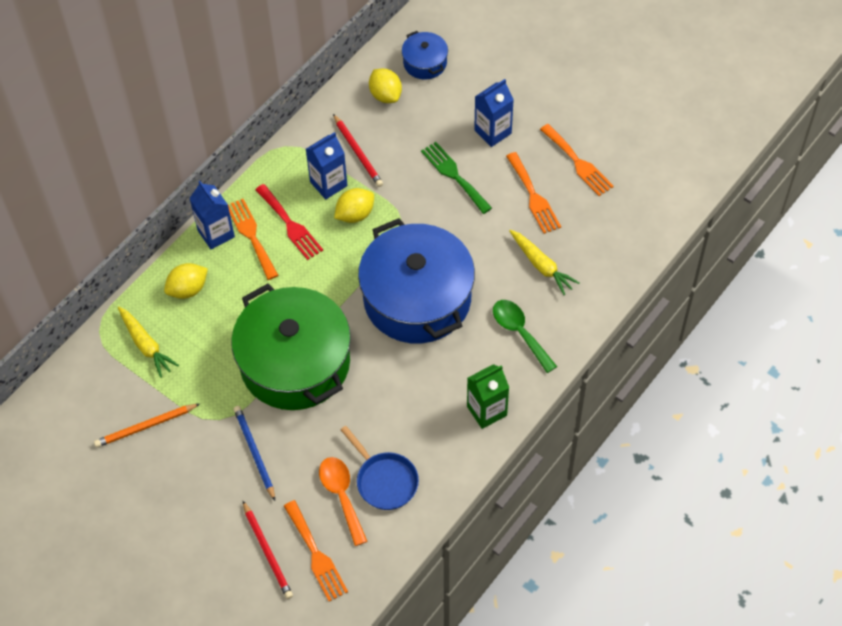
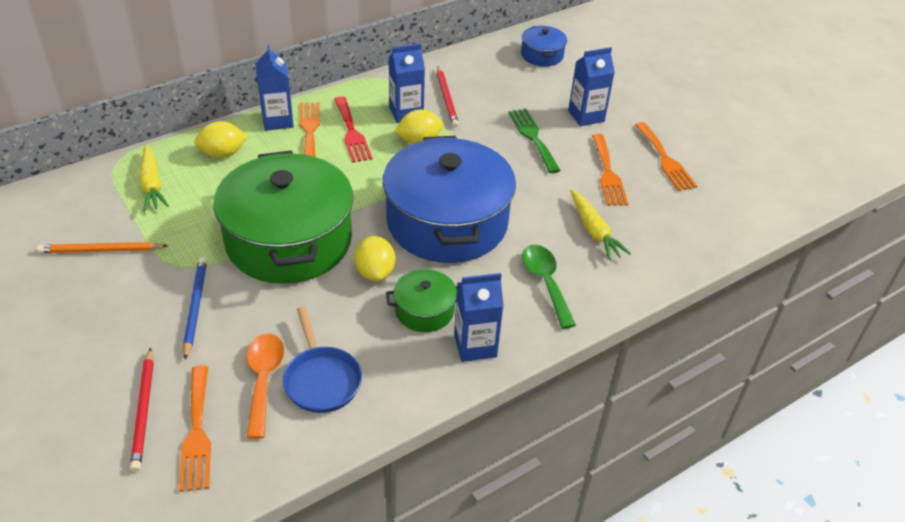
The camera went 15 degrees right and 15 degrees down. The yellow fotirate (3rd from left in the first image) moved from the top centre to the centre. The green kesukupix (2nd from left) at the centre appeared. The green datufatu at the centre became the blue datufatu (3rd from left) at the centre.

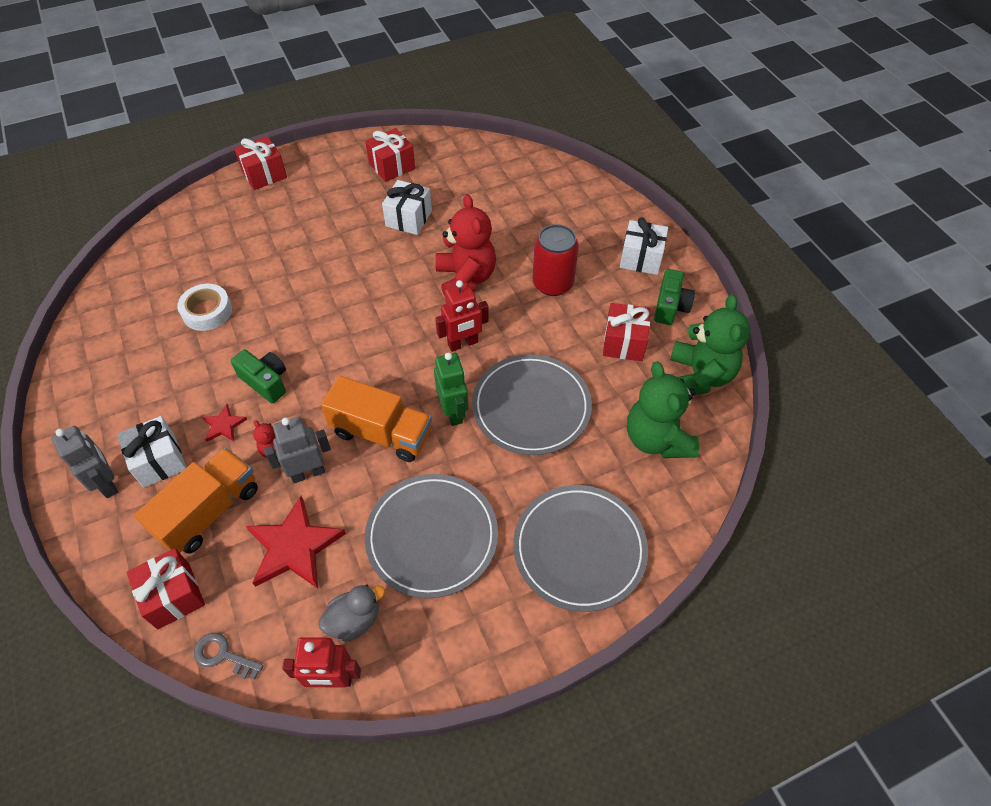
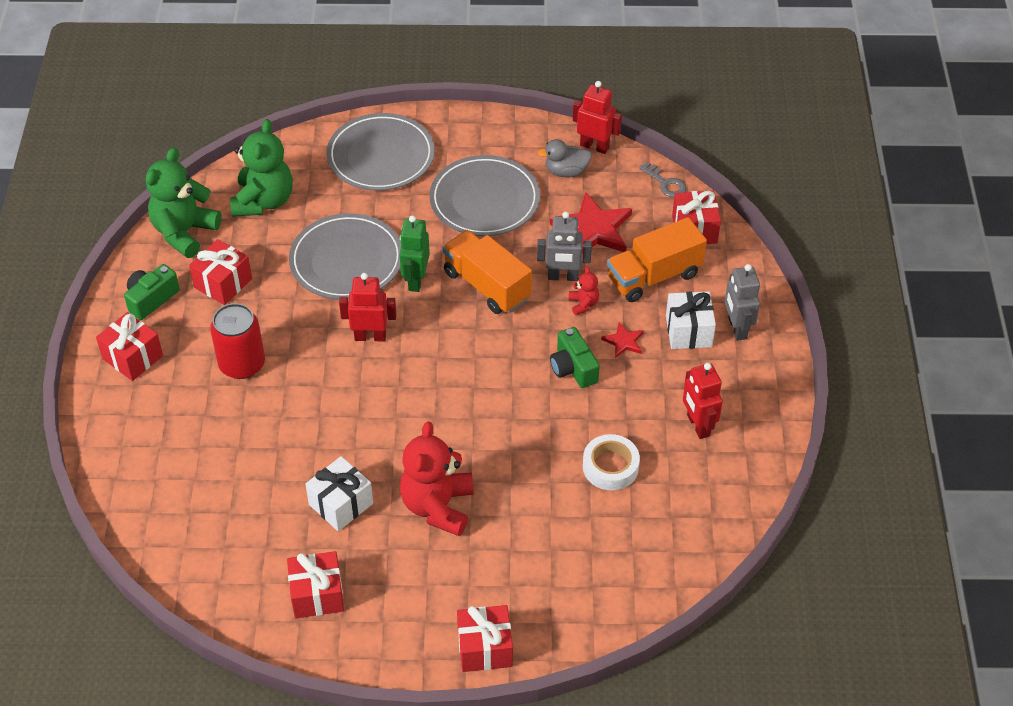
The camera went 155 degrees left and 5 degrees down. The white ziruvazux (3rd from left) at the top centre became the red ziruvazux (1st from left) at the middle left. The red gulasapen (2nd from left in the first image) moved from the top centre to the bottom centre. The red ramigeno (3rd from left) at the middle right appeared.

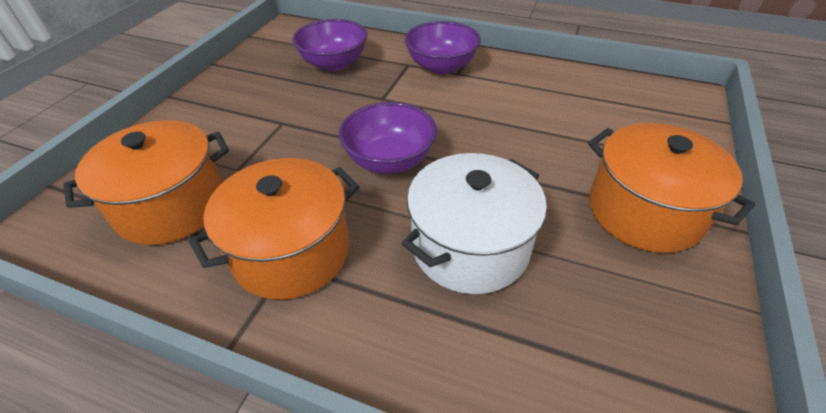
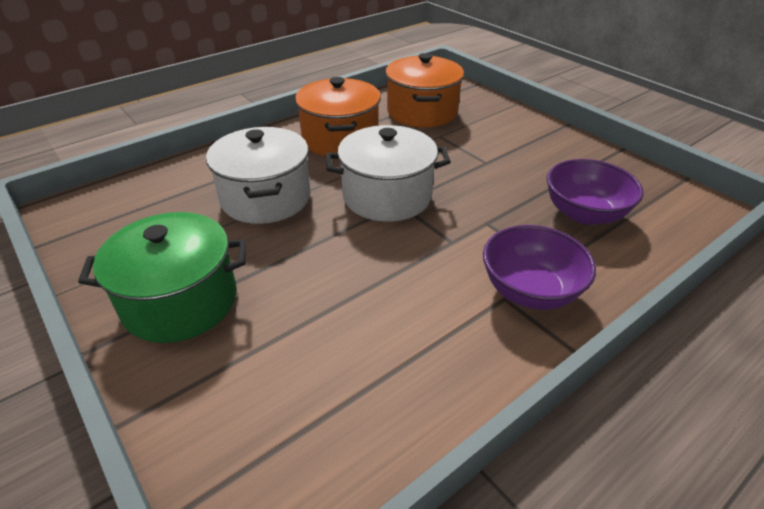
The camera went 120 degrees right and 5 degrees down. The orange kesukupix (3rd from left) at the middle right became the green kesukupix at the middle left. The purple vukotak (2nd from left) at the centre was replaced by the white kesukupix (2nd from left) at the centre.

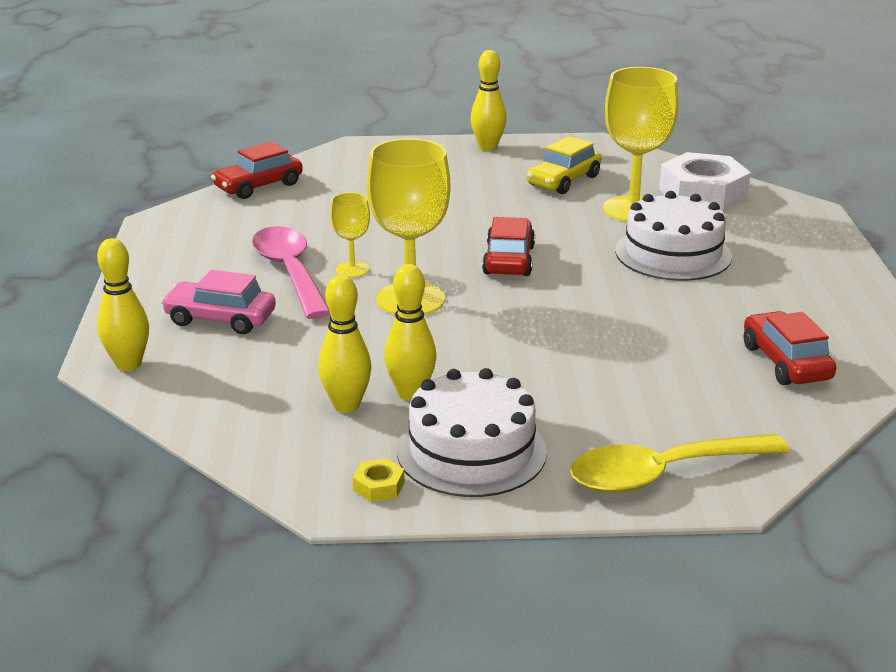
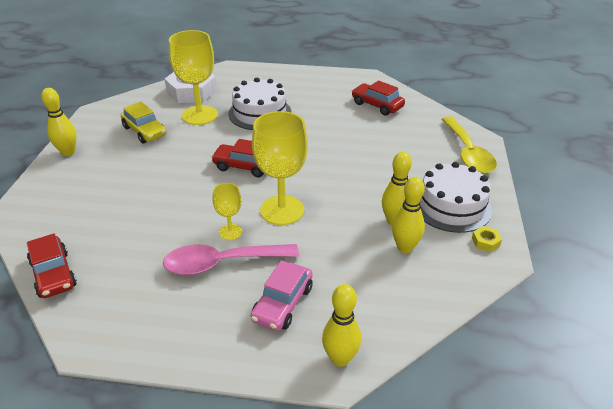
The camera went 80 degrees left and 10 degrees up. The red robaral (3rd from left) at the middle right turned 45 degrees clockwise.

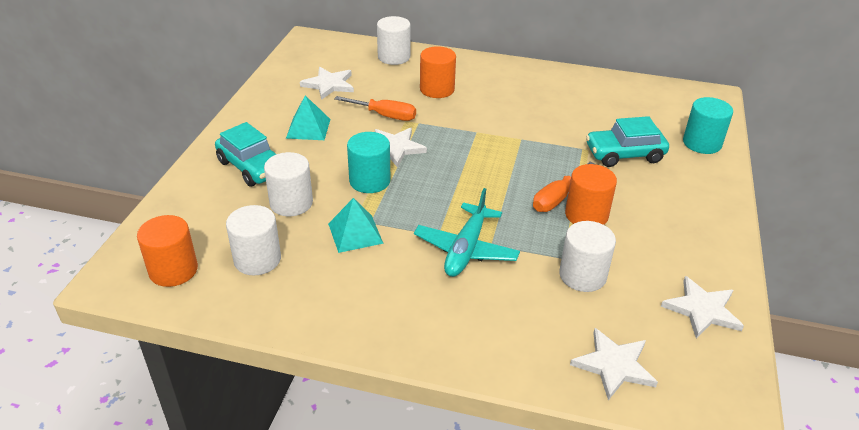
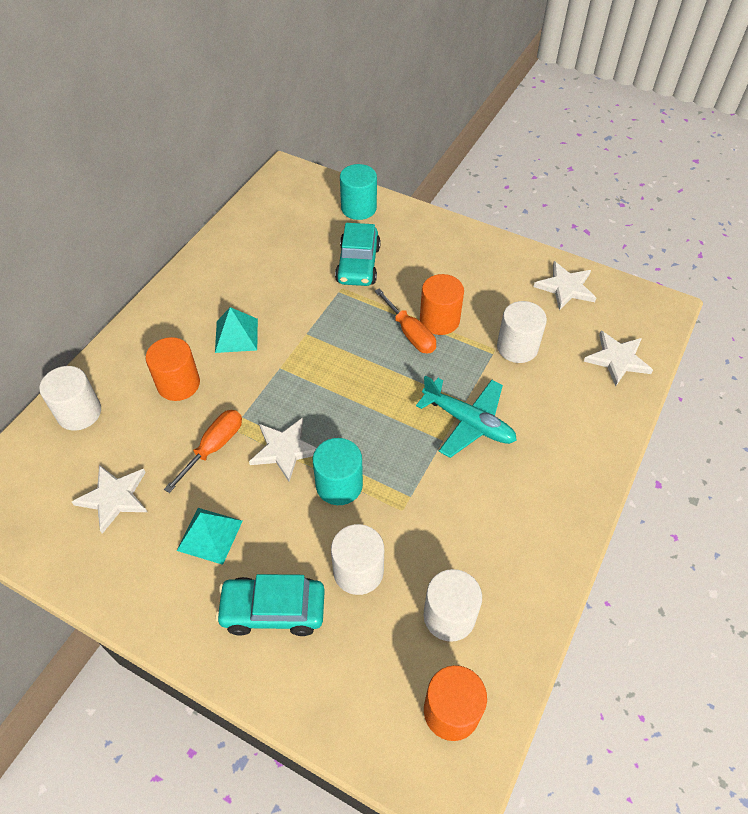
The camera went 75 degrees left and 15 degrees up. The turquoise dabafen (2nd from left) moved from the centre to the middle left. The turquoise robaral (1st from left) at the middle left turned 150 degrees counterclockwise.

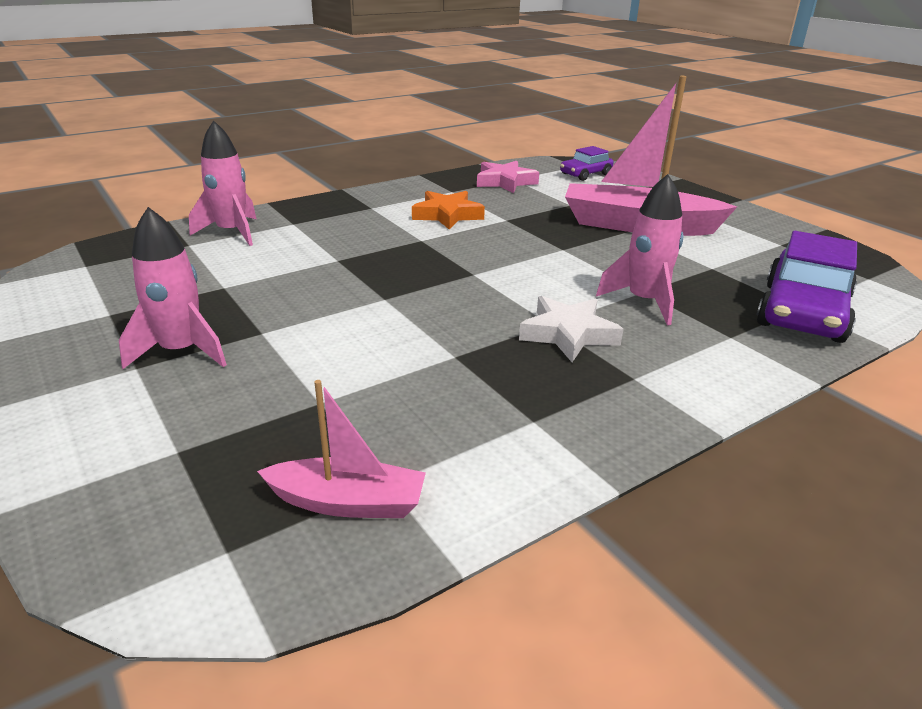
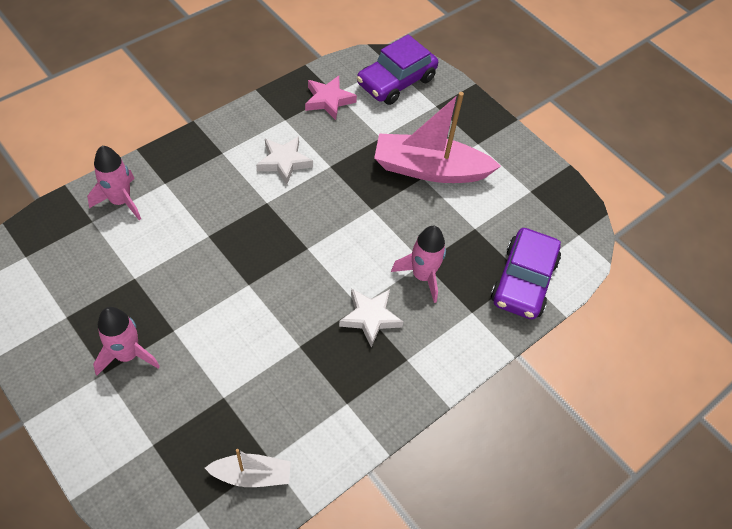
The camera went 10 degrees left and 25 degrees up. The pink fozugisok (1st from left) at the centre became the white fozugisok at the bottom centre. The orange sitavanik at the top centre became the white sitavanik (1st from left) at the top centre. The purple robaral (1st from left) at the top centre changed to 1.80 times the size.

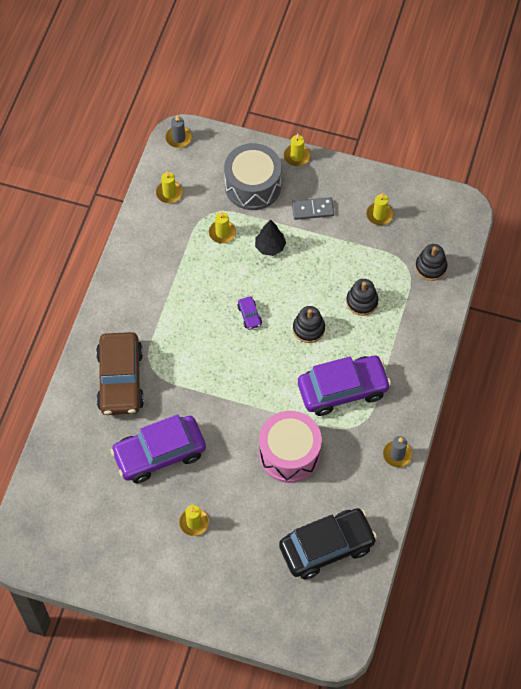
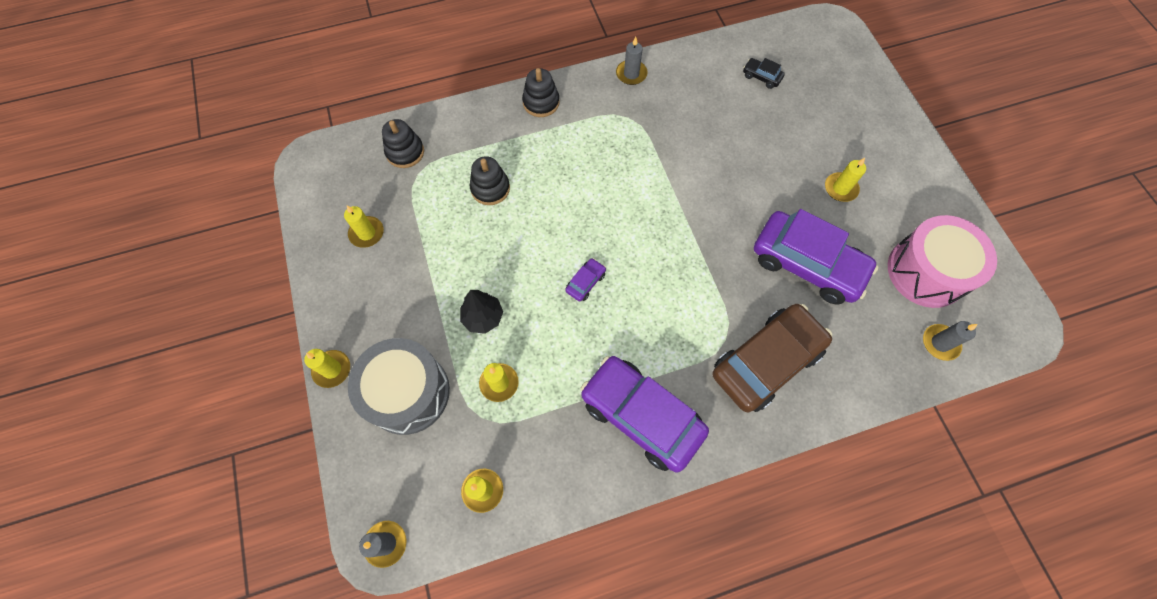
The camera went 125 degrees left and 5 degrees up. The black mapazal (1st from left in the first image) moved from the centre to the top centre. The purple robaral (3rd from left in the first image) moved from the centre to the bottom centre. The black robaral at the bottom centre changed to 0.40 times the size. The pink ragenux moved from the centre to the middle right. The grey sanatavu (3rd from left) at the middle right appeared. The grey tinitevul at the top centre disappeared.

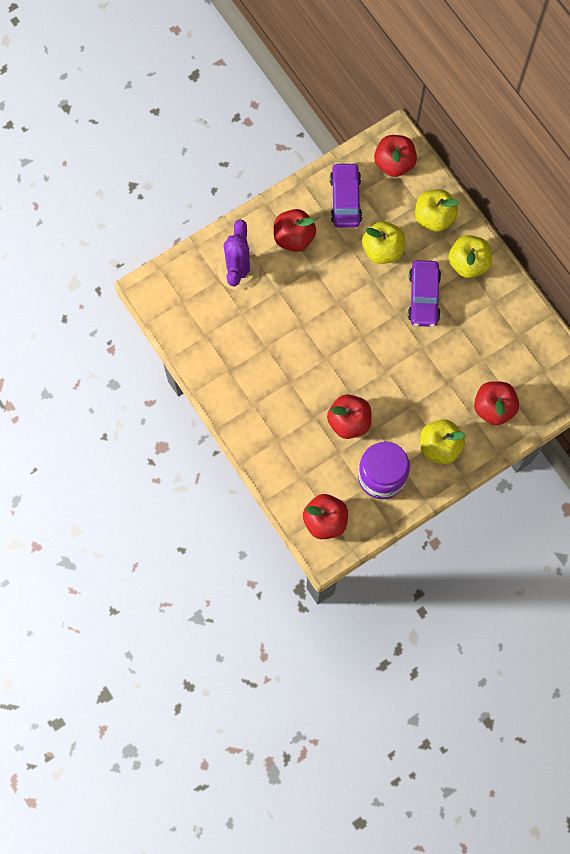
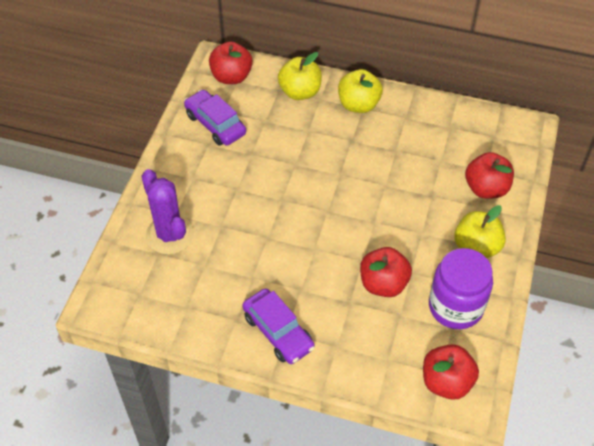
The camera went 40 degrees left and 20 degrees down. The purple robaral (2nd from left) moved from the middle right to the bottom centre. The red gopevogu (1st from left) at the top centre disappeared. The yellow gopevogu (1st from left) at the top right disappeared.

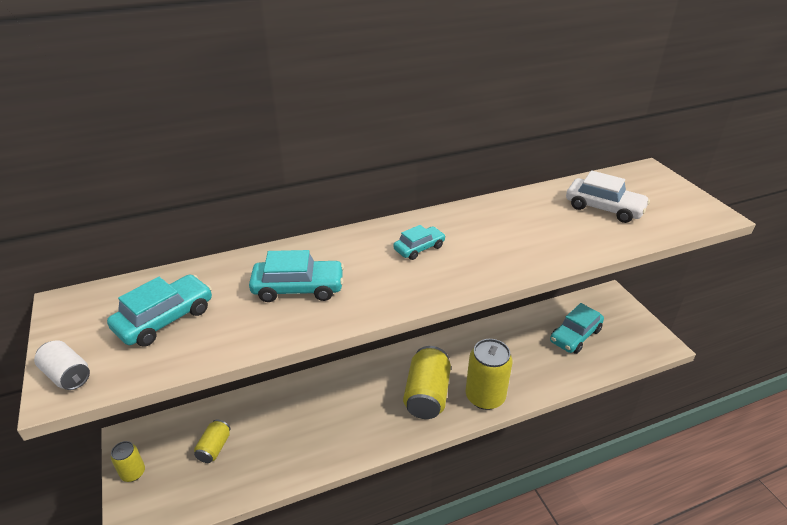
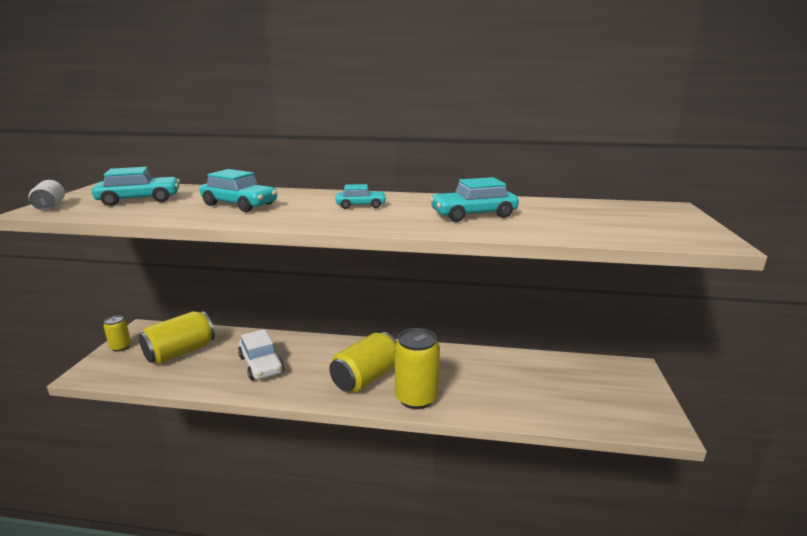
The camera went 30 degrees right and 15 degrees down. The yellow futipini (2nd from left) at the bottom left changed to 1.89 times the size. The white robaral moved from the middle right to the middle left. The turquoise robaral (4th from left) moved from the middle right to the centre.

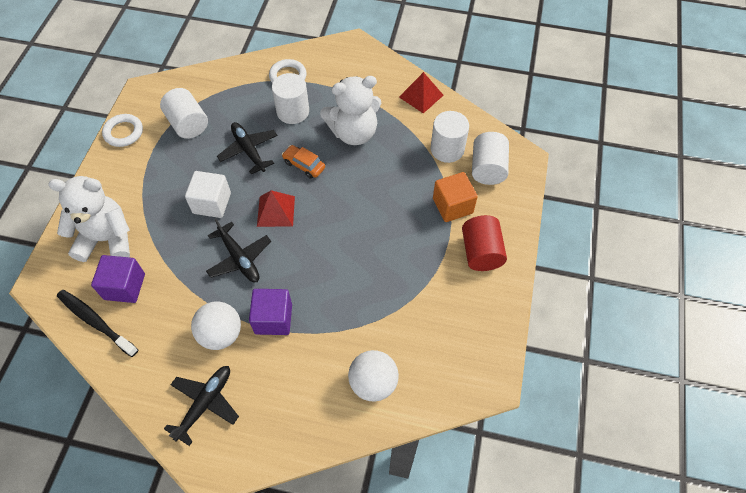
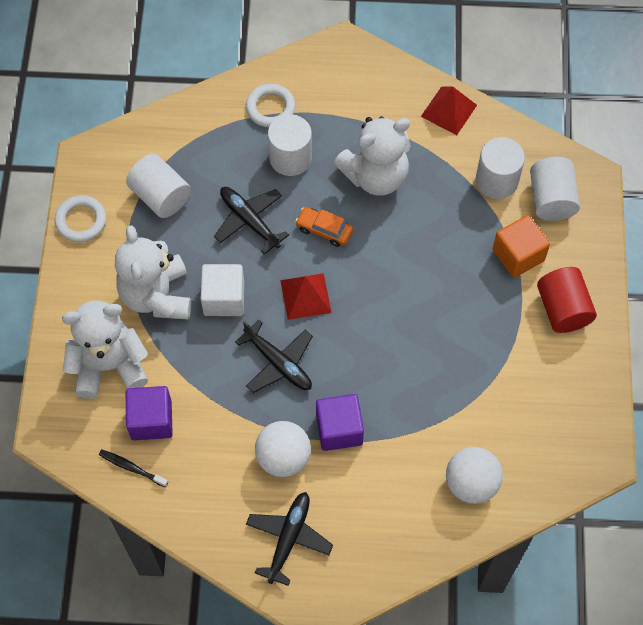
The camera went 10 degrees left and 5 degrees up. The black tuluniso at the middle left changed to 0.59 times the size. The white gulasapen (2nd from left) at the middle left appeared.

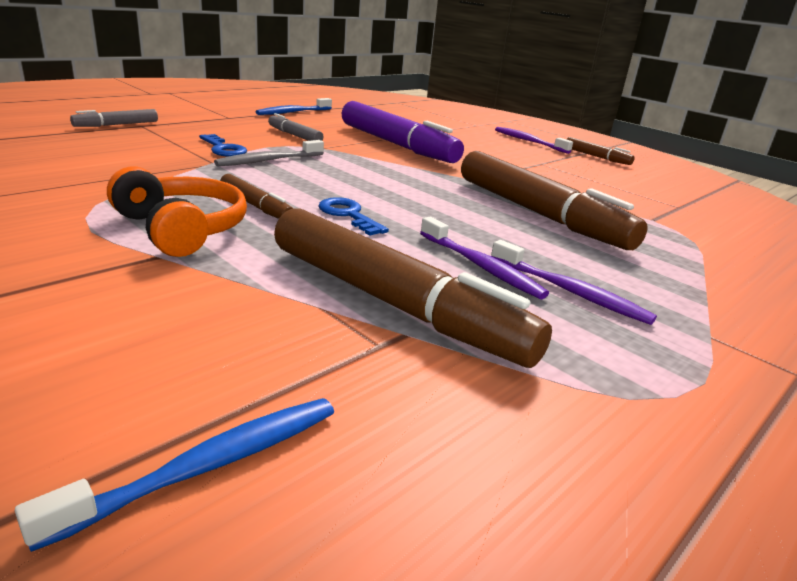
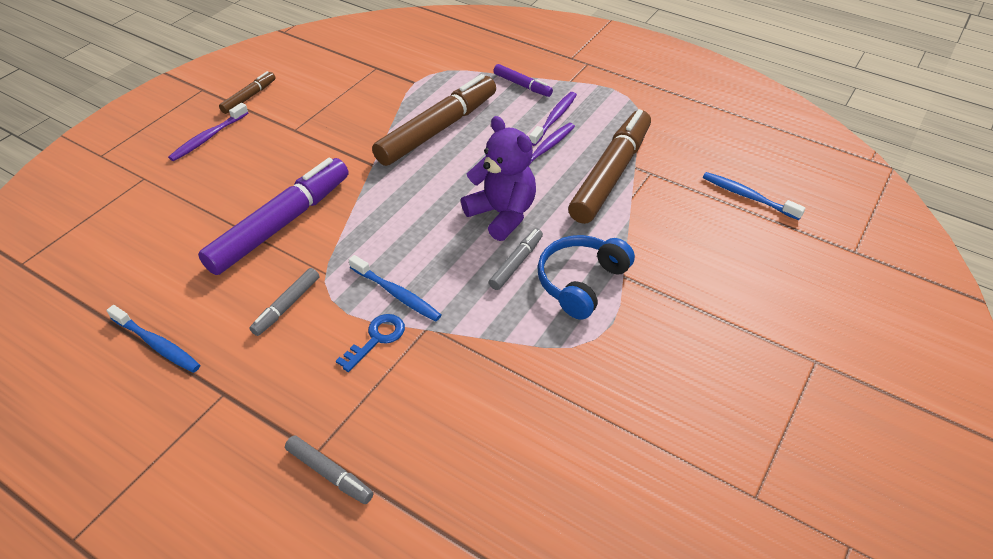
The camera went 100 degrees left and 20 degrees up. The grey tuluniso at the top centre became the blue tuluniso (2nd from left) at the centre. The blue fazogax (2nd from left) at the centre was replaced by the purple gulasapen at the top centre. The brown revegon (1st from left) at the middle left became the grey revegon (3rd from left) at the centre. The purple revegon (2nd from left) at the top centre appeared. The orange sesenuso at the middle left became the blue sesenuso at the centre.

